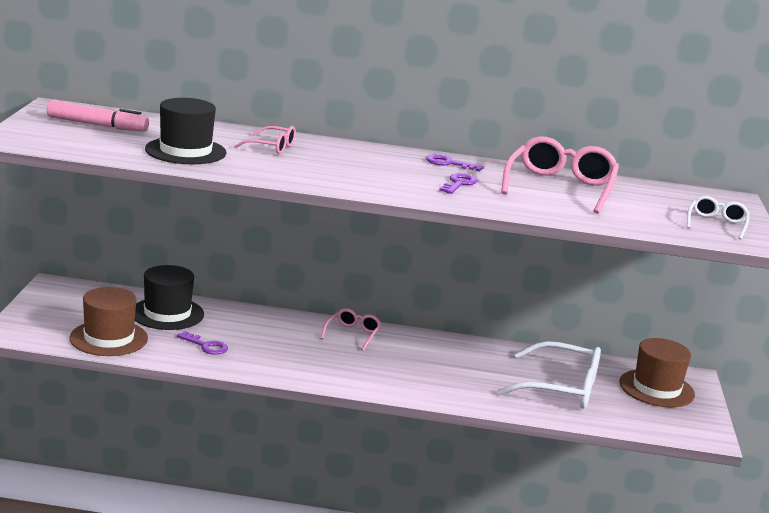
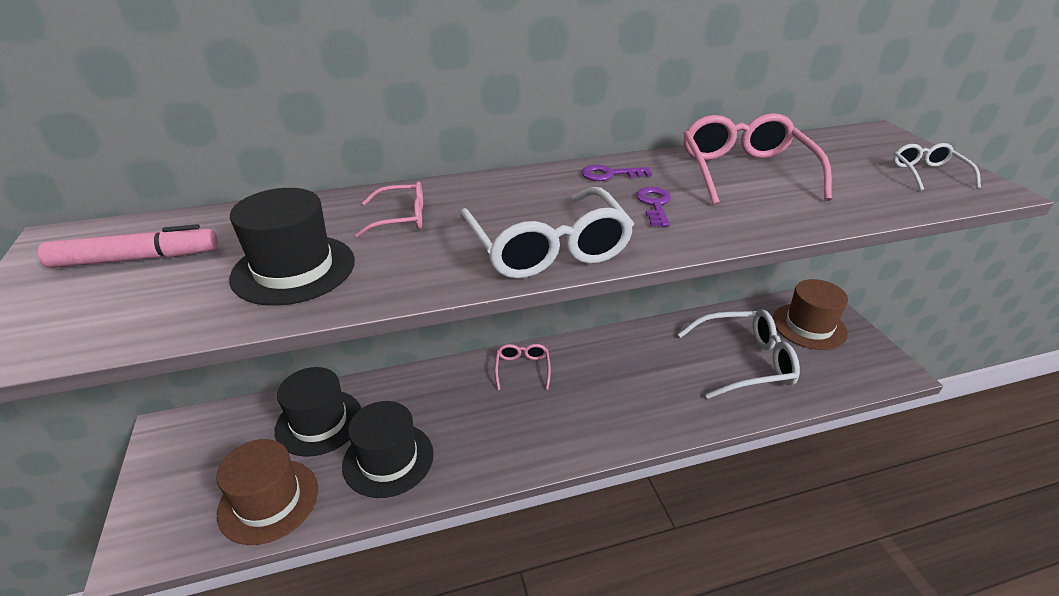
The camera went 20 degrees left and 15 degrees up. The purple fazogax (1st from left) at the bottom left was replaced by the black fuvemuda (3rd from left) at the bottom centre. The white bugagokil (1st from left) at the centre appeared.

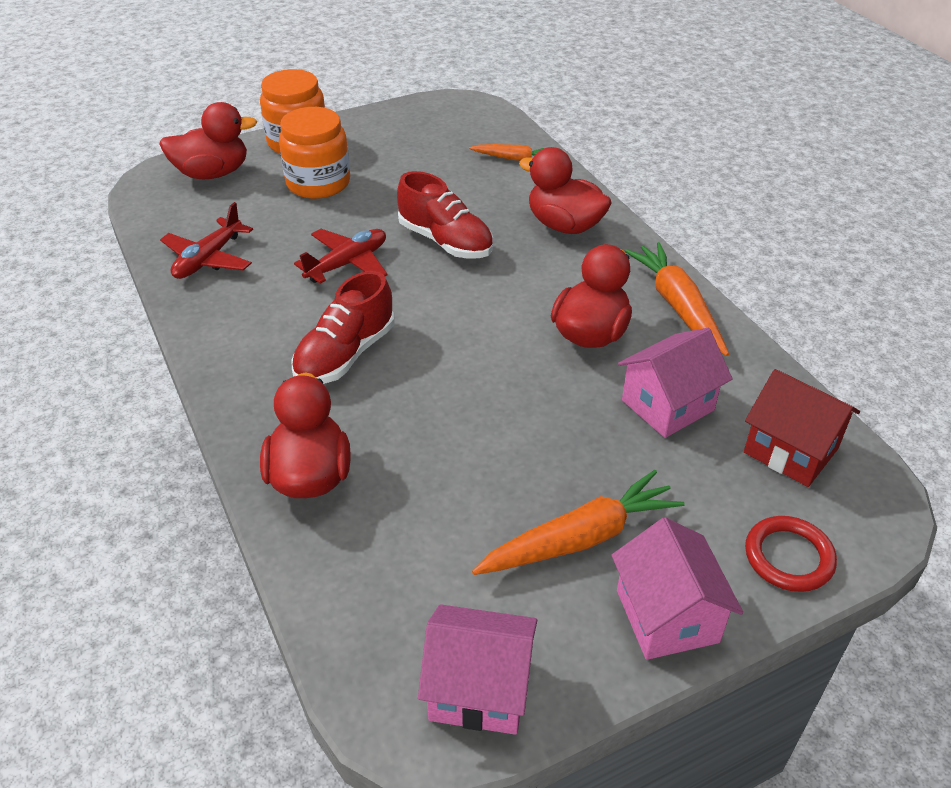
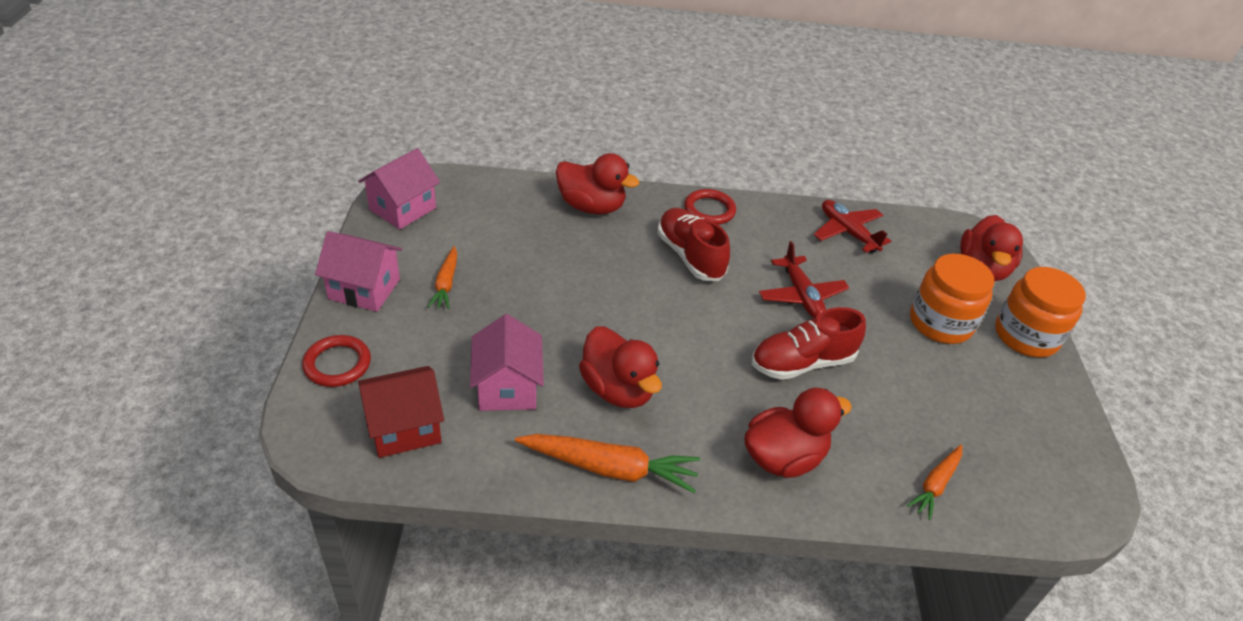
The camera went 115 degrees right and 0 degrees up. The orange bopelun (2nd from left in the first image) at the centre changed to 0.59 times the size. The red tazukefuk (2nd from left) at the centre appeared.

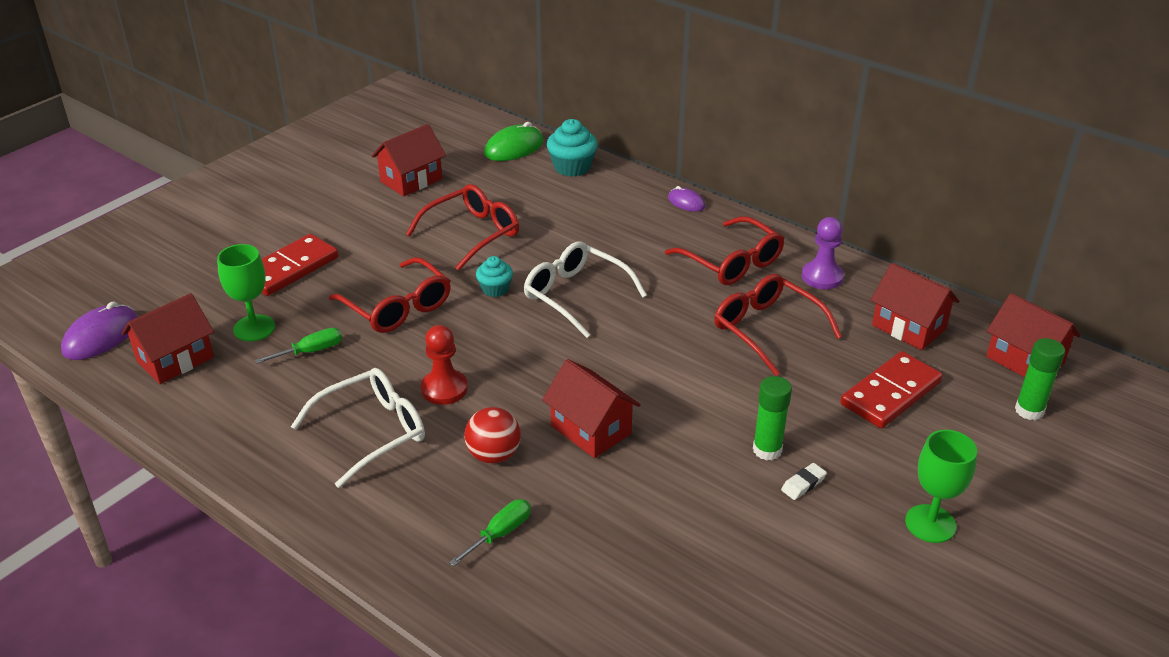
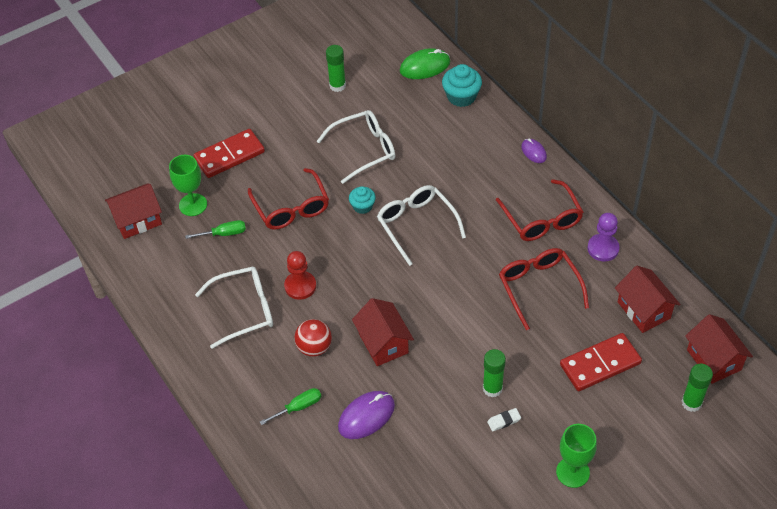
The camera went 20 degrees right and 15 degrees up. The red bugagokil (2nd from left) at the centre became the white bugagokil (2nd from left) at the top centre. The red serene (2nd from left) at the top centre was replaced by the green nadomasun (1st from left) at the top centre. The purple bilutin (1st from left) moved from the middle left to the bottom centre.

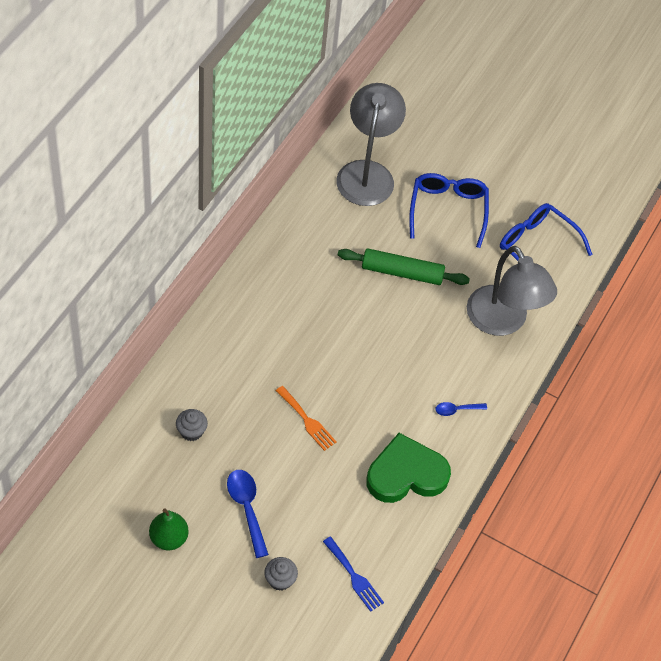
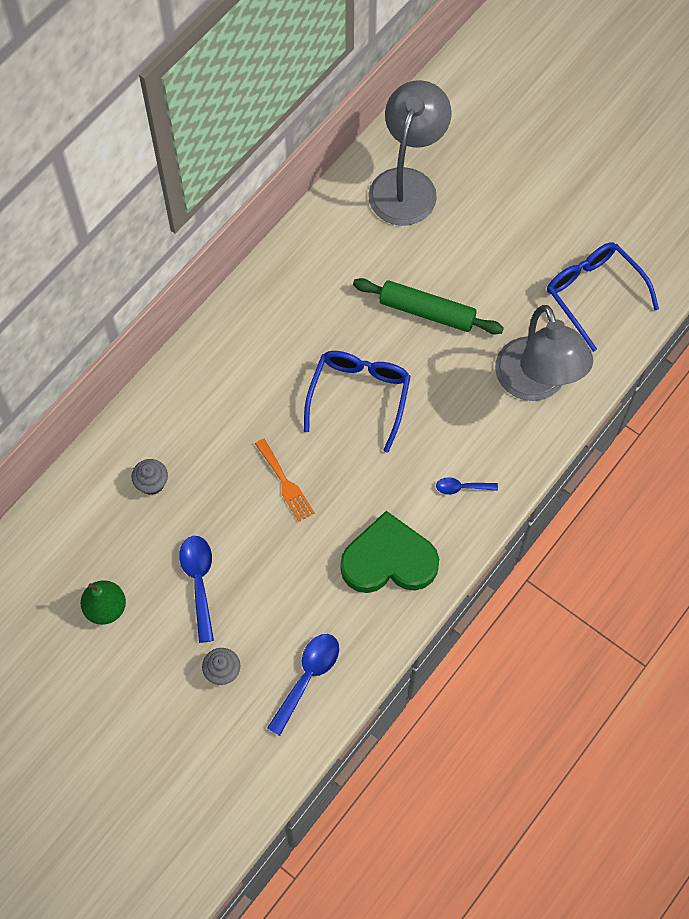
The camera went 15 degrees right and 10 degrees up. The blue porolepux at the bottom centre was replaced by the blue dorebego (2nd from left) at the bottom centre. The blue bugagokil (1st from left) moved from the top right to the centre.

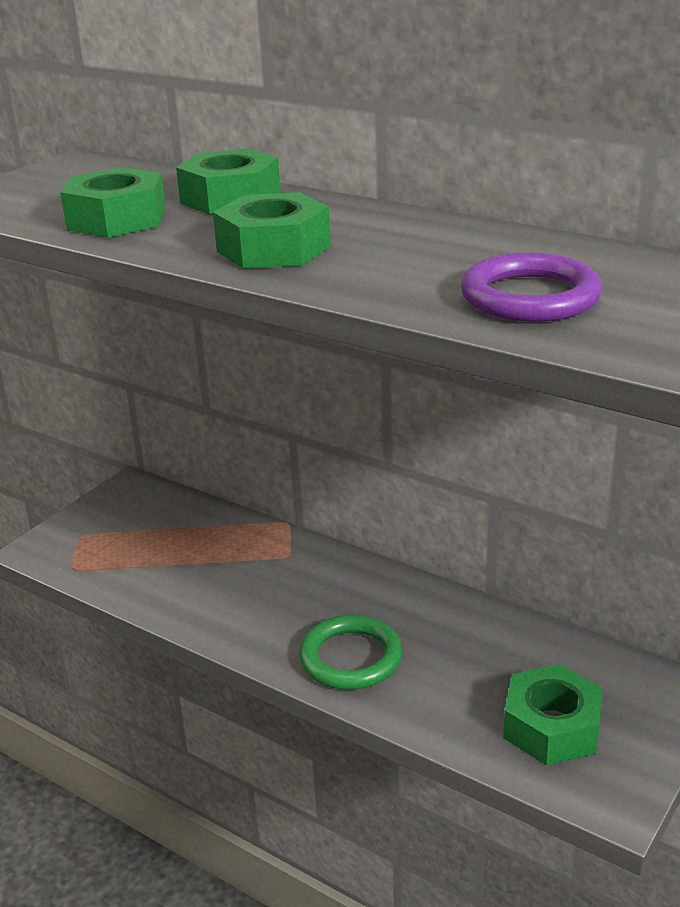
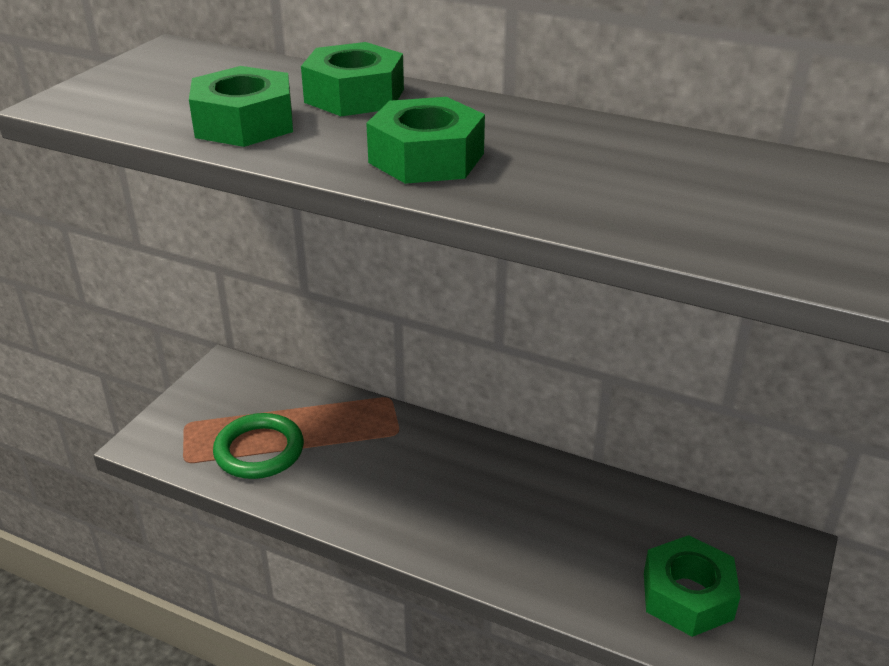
The camera went 10 degrees left and 5 degrees up. The green tazukefuk moved from the bottom centre to the bottom left. The purple tazukefuk at the top right disappeared.

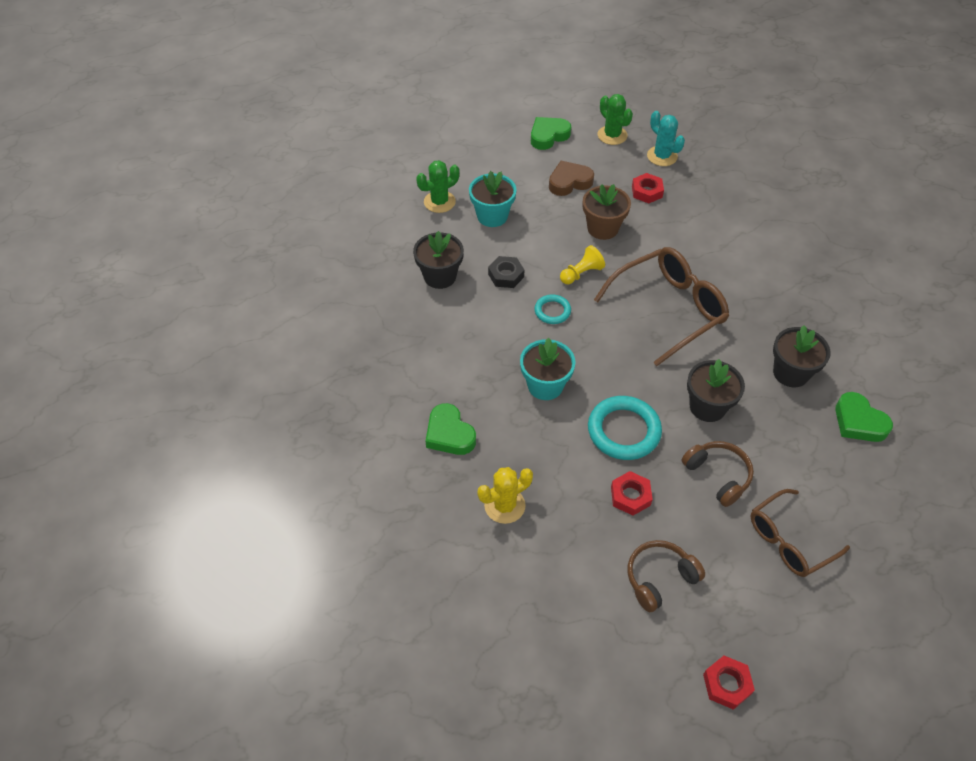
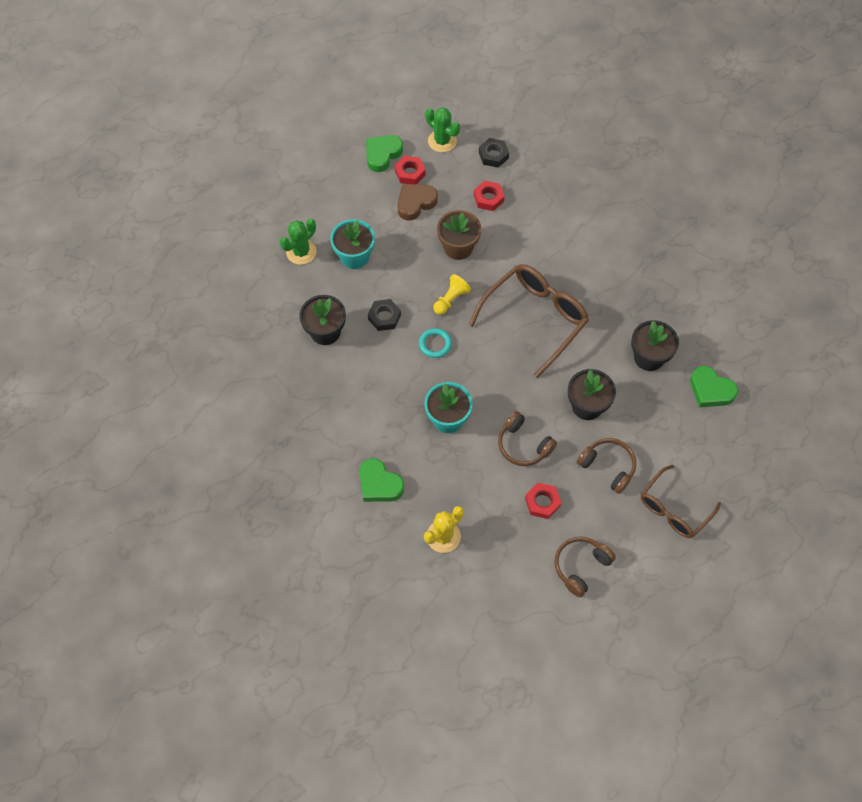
The camera went 15 degrees left and 10 degrees up. The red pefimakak (3rd from left in the first image) moved from the bottom right to the top centre. The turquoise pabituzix at the top right was replaced by the black pefimakak (2nd from left) at the top centre. The turquoise tazukefuk (2nd from left) at the centre was replaced by the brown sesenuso (1st from left) at the centre.

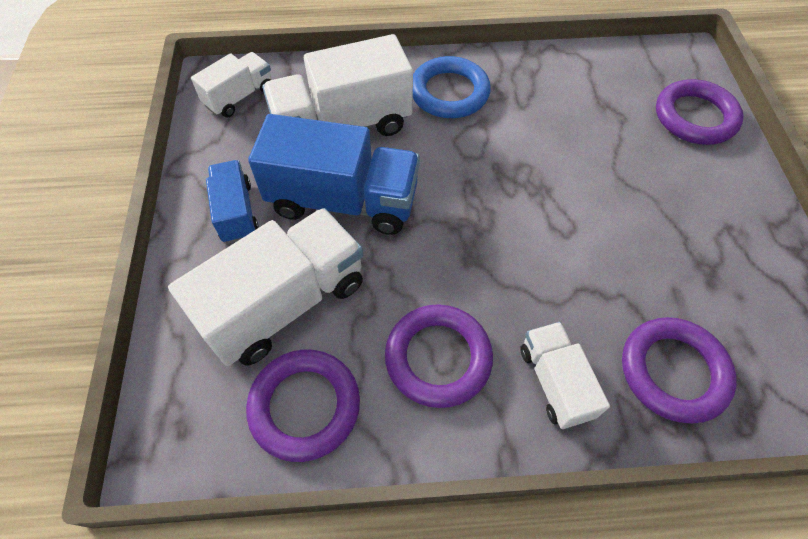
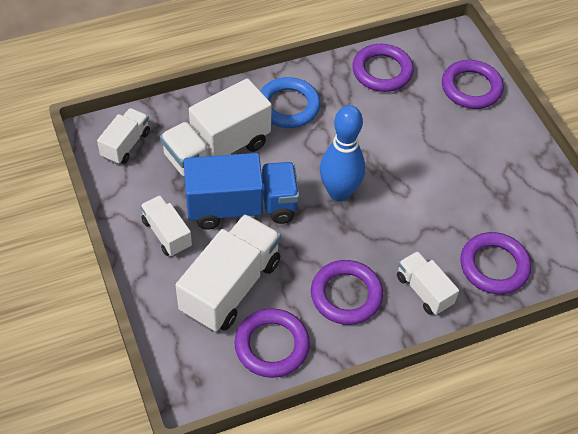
The camera went 20 degrees left and 5 degrees down. The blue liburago (1st from left) at the middle left became the white liburago (2nd from left) at the middle left. The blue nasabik at the centre appeared. The purple tazukefuk (3rd from left) at the top centre appeared.

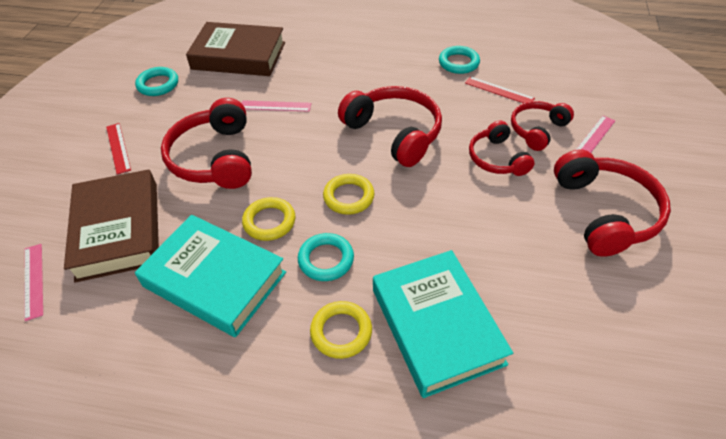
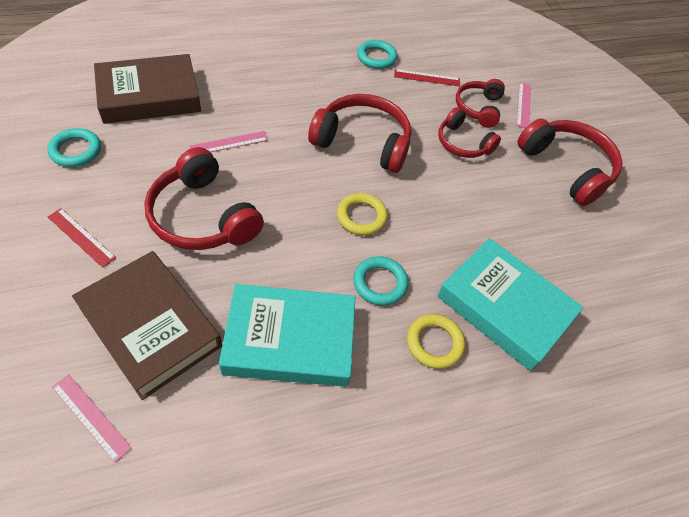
The camera went 35 degrees left and 5 degrees up. The yellow tazukefuk (1st from left) at the centre disappeared.

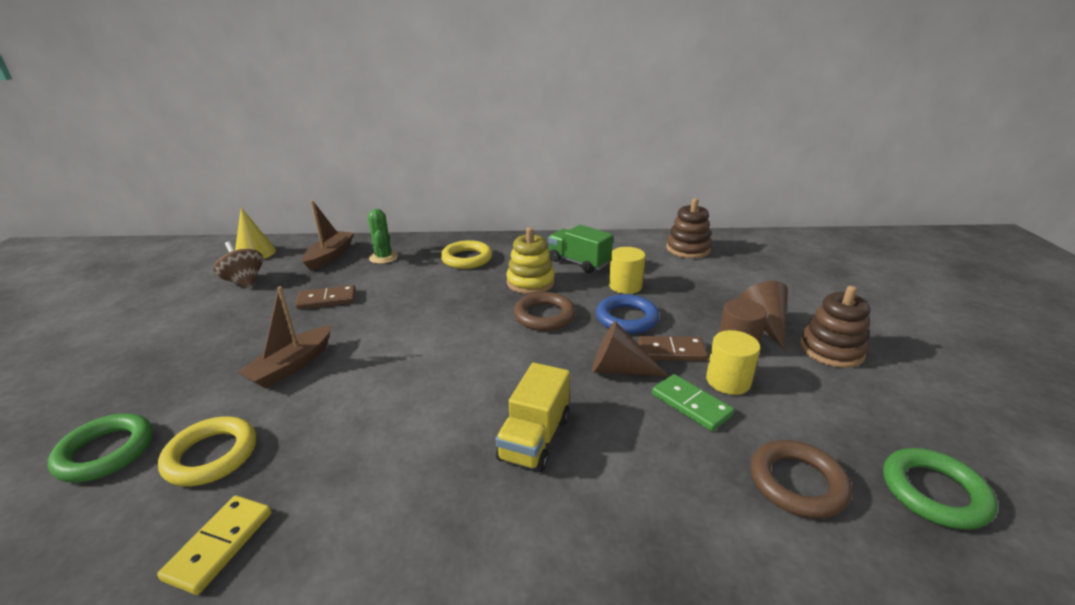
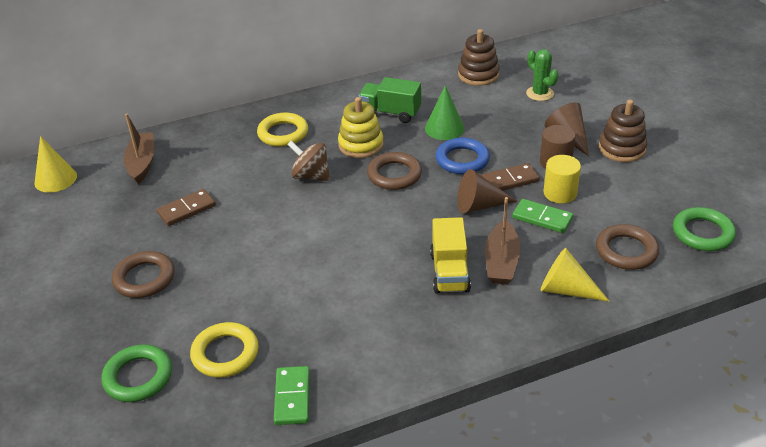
The camera went 20 degrees left and 10 degrees up. The brown tazukefuk (1st from left) at the middle left appeared. The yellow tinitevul at the bottom left became the green tinitevul (1st from left) at the bottom centre. The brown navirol moved from the middle left to the centre. The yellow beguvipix (1st from left) at the centre was replaced by the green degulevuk at the top centre. The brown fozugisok (1st from left in the first image) moved from the middle left to the centre. The green pabituzix moved from the centre to the top right. The yellow degulevuk (2nd from left) at the middle right appeared.

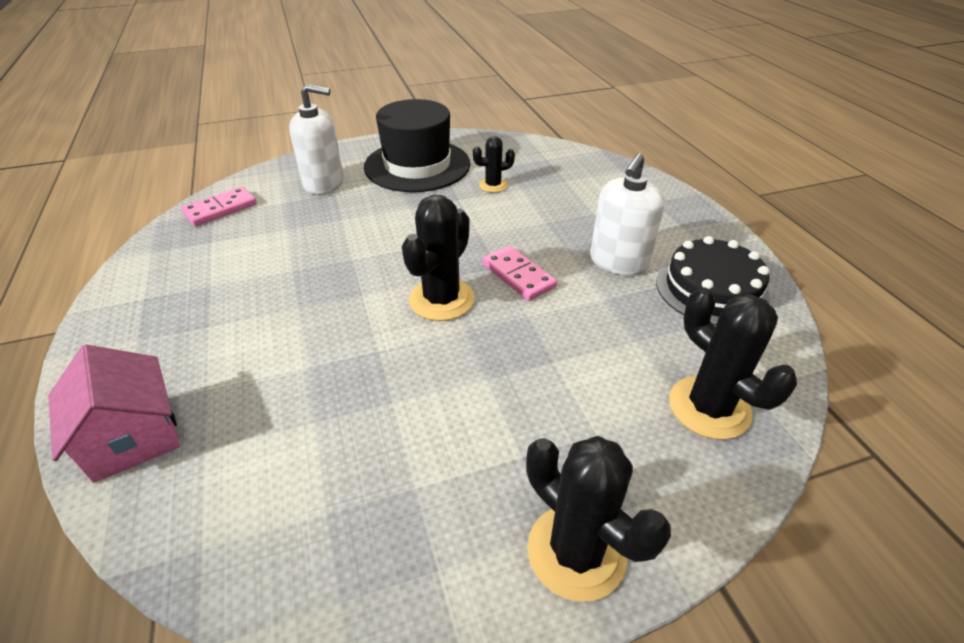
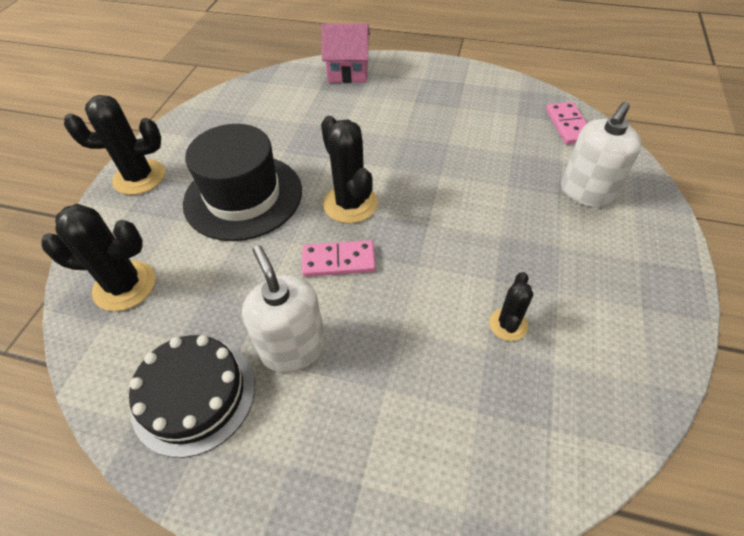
The camera went 125 degrees right and 10 degrees up. The black fuvemuda moved from the top centre to the middle left.

